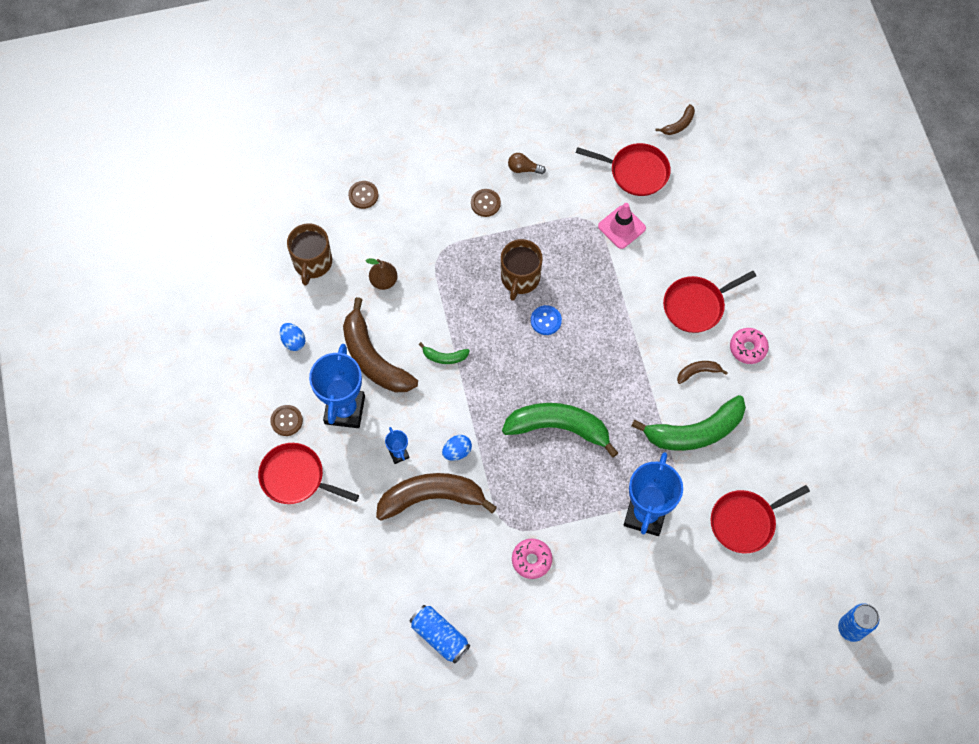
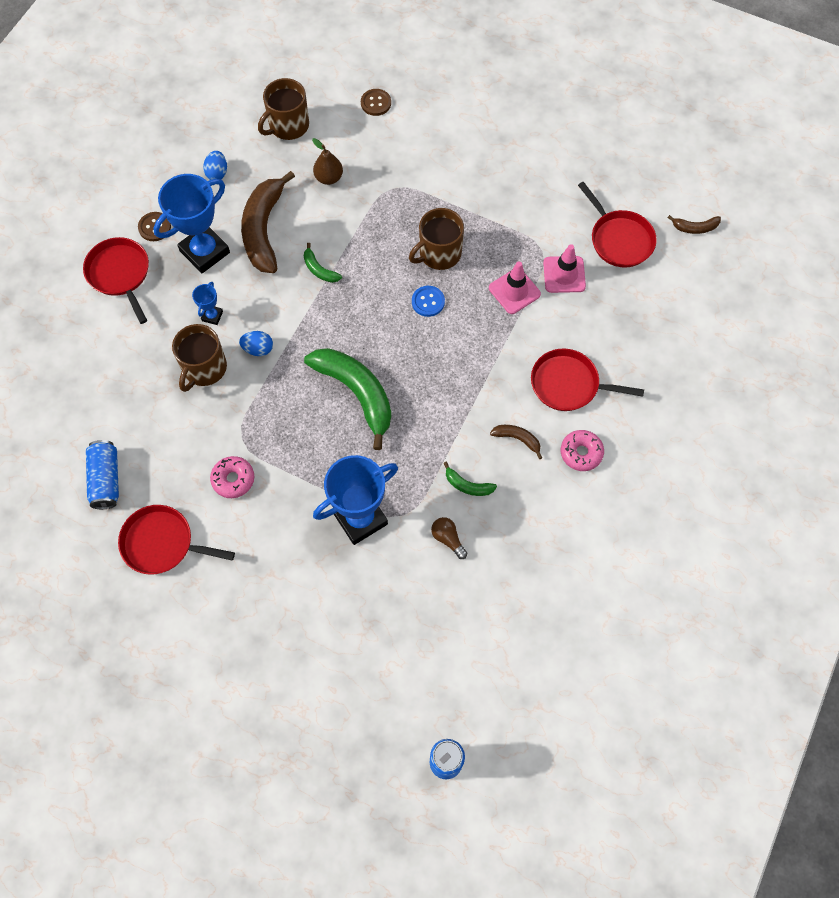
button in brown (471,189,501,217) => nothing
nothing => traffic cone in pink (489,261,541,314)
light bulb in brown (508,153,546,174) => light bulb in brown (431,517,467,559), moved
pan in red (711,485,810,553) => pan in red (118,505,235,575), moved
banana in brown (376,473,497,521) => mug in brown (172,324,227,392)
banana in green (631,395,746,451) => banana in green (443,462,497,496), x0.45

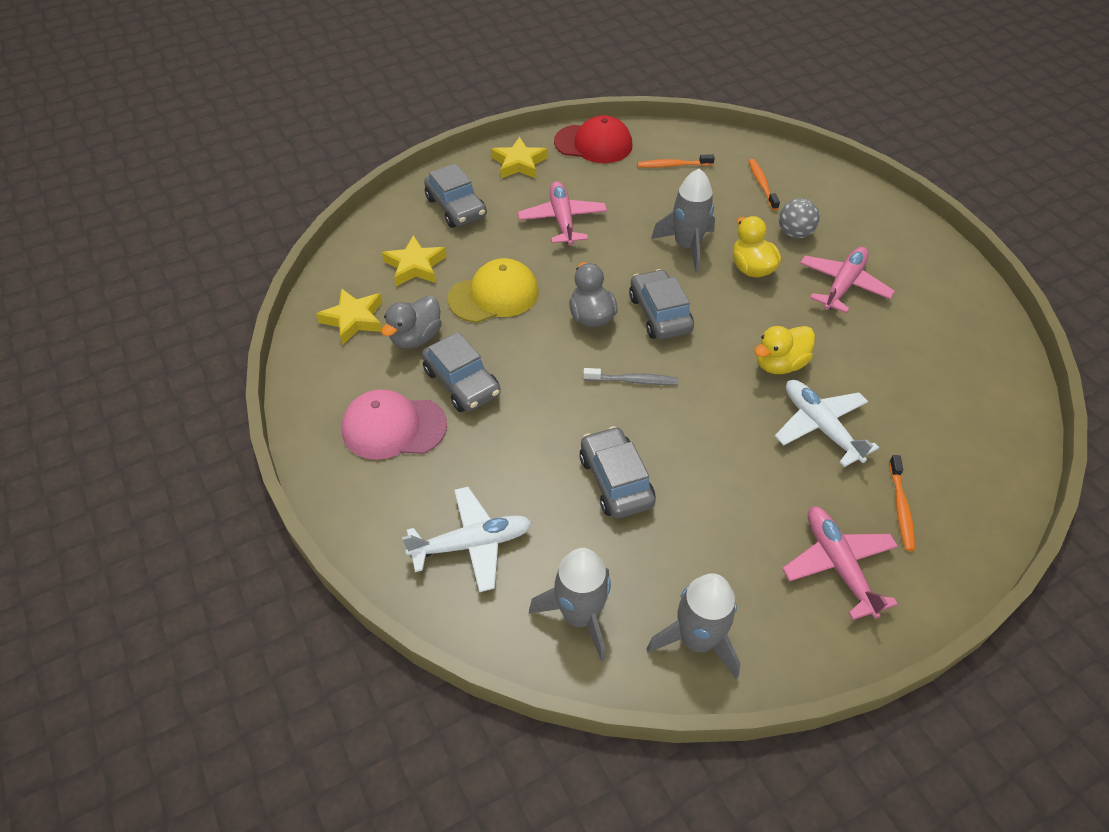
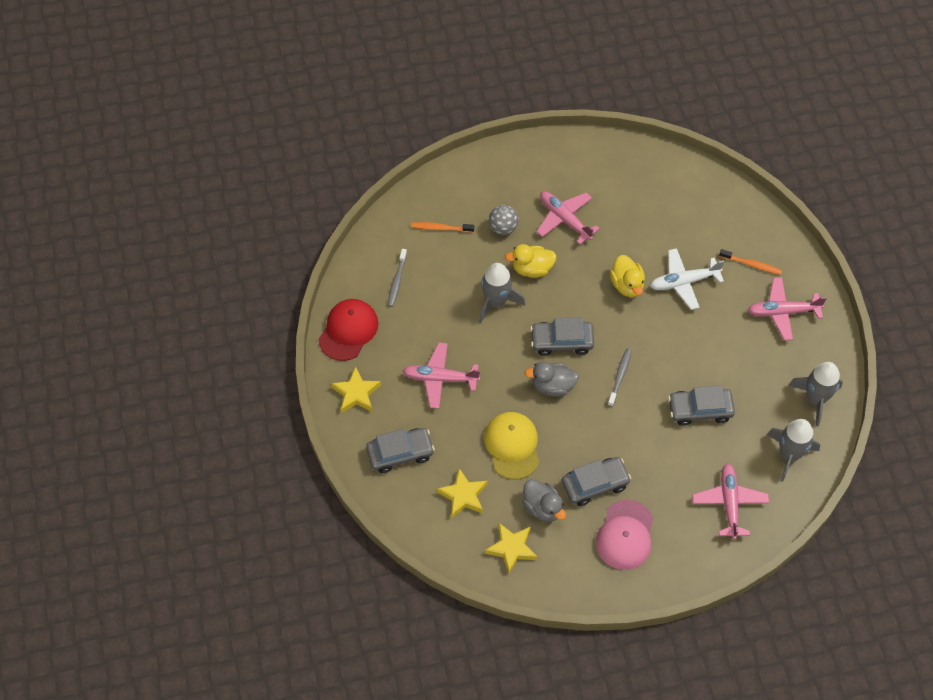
plane in white (402,487,532,592) => plane in pink (692,463,769,540)
toothbrush in orange (638,154,715,168) => toothbrush in grey (388,249,407,307)

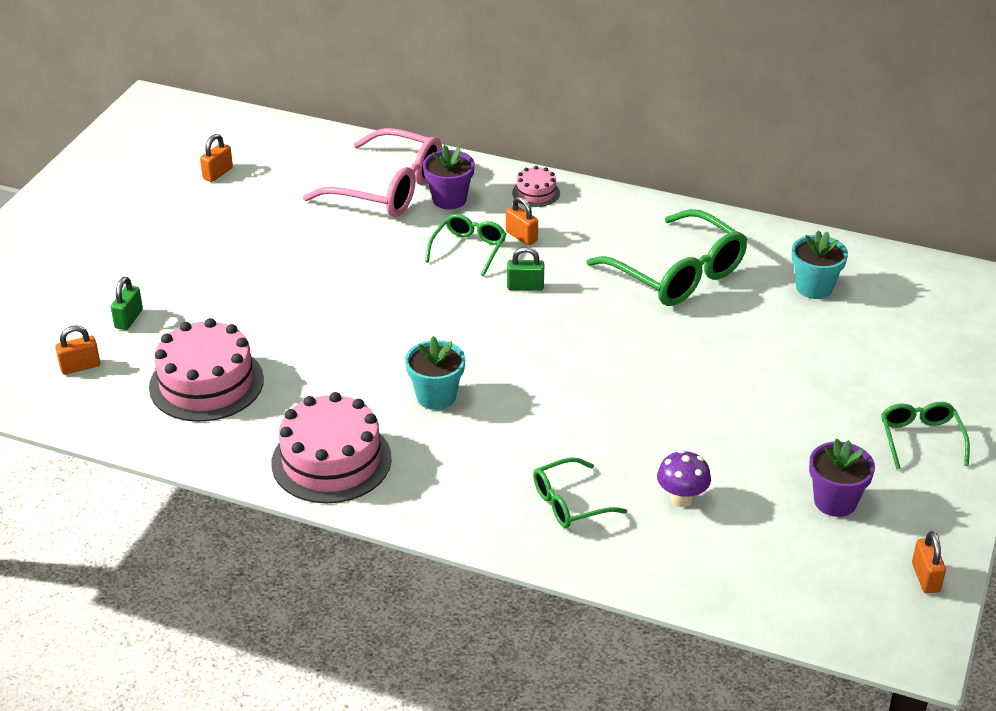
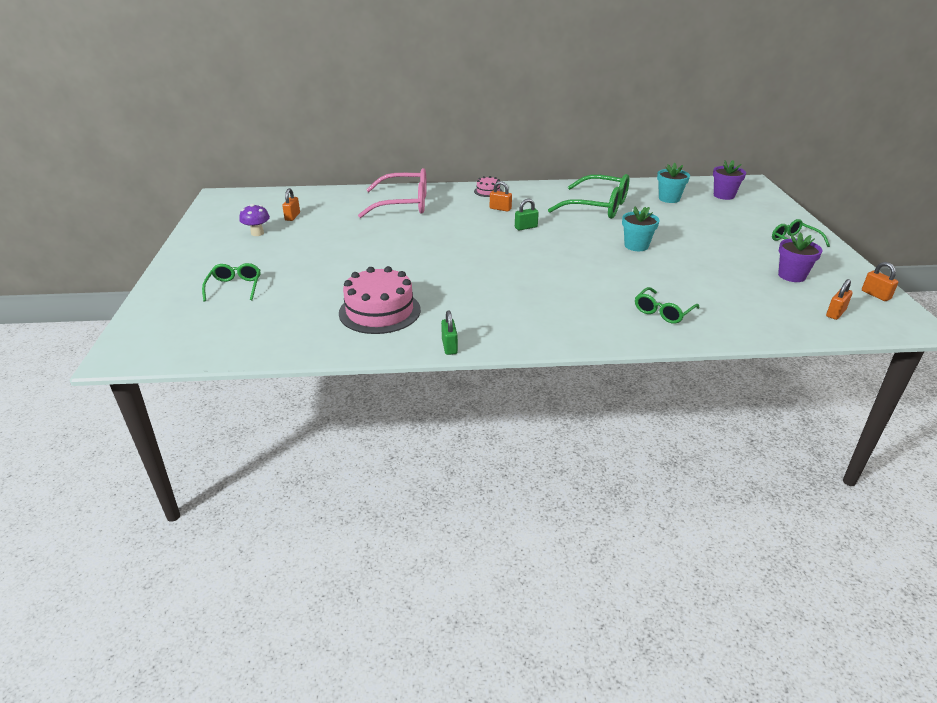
cake in pink (271,392,392,503) => nothing
padlock in orange (55,325,100,375) => padlock in orange (826,279,853,320), moved
padlock in green (111,277,143,330) => padlock in green (441,310,458,355), moved
flower pot in turquoise (405,336,465,410) => flower pot in turquoise (622,206,660,251), moved
flower pot in purple (423,145,475,209) => flower pot in purple (713,160,746,200), moved
glasses in green (425,214,506,277) => glasses in green (202,263,260,302), moved
mushroom in purple (657,450,711,507) => mushroom in purple (239,204,270,236), moved

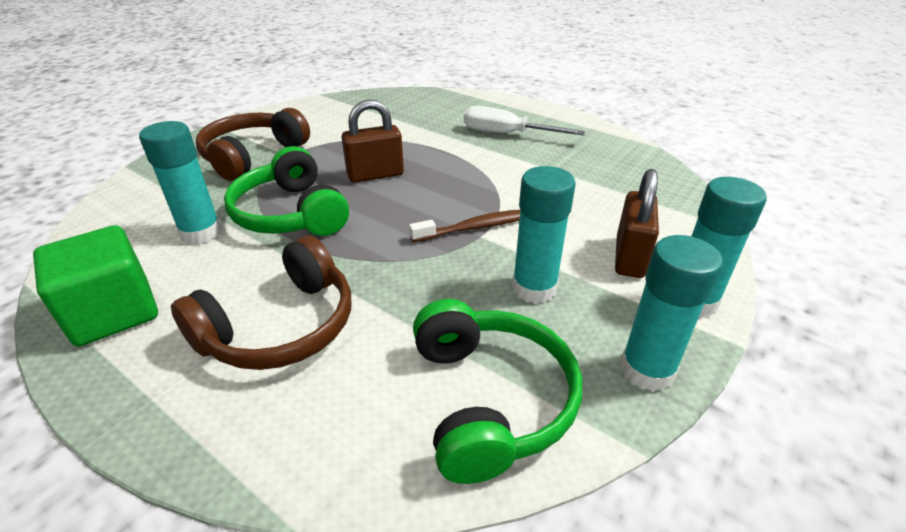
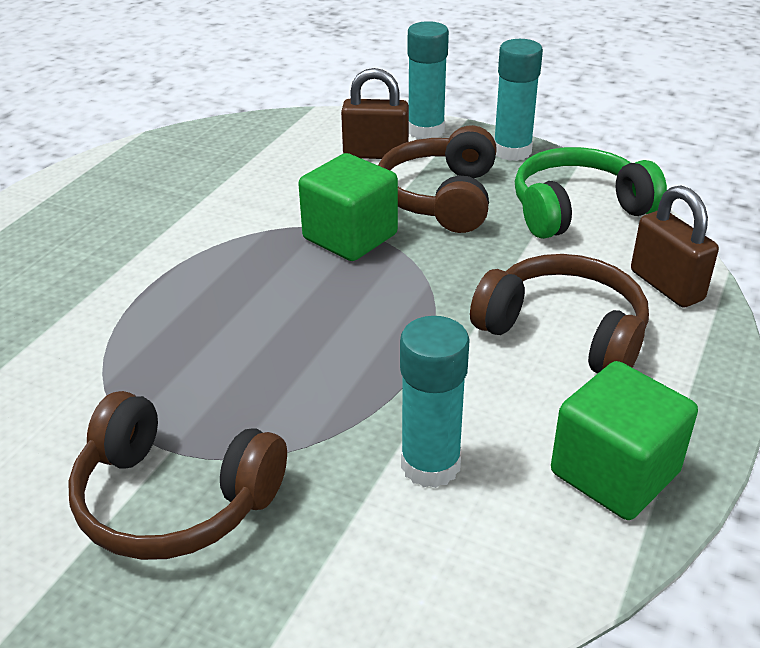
headphones in green (224,146,349,236) => nothing
screwdriver in white (464,106,585,135) => nothing
padlock in brown (342,99,404,183) => padlock in brown (631,185,719,308), moved
toothbrush in brown (409,210,520,242) => cube in green (298,153,398,261)
glue stick in turquoise (512,166,576,304) => headphones in brown (378,125,497,233)

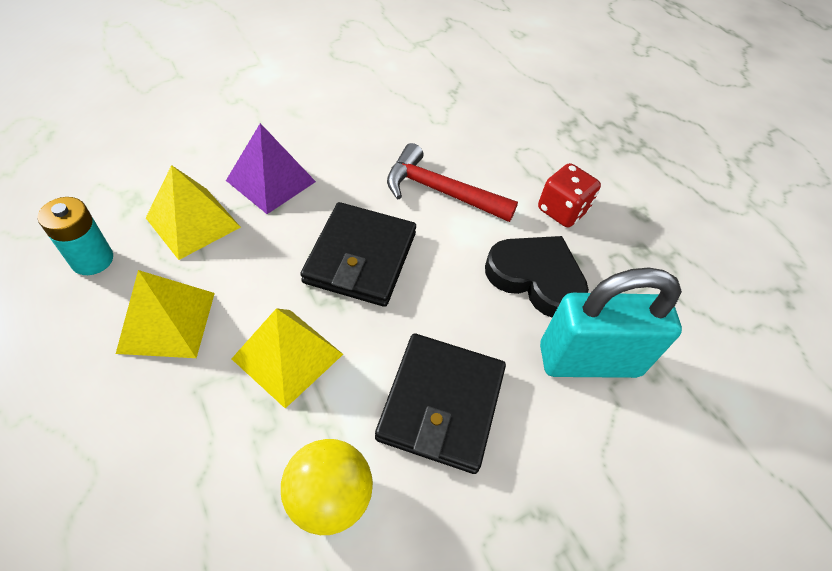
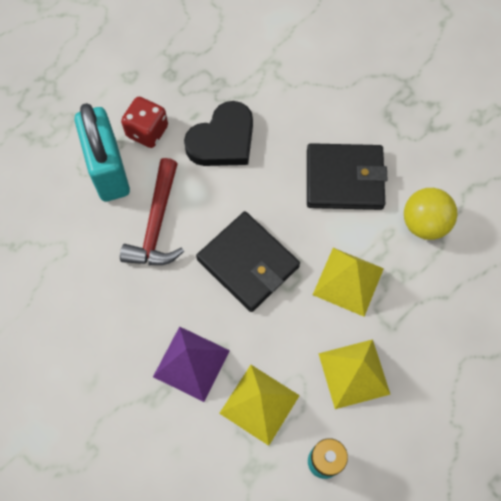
padlock in turquoise (540,267,682,378) => padlock in turquoise (74,103,130,202), moved
wallet in black (301,202,416,307) => wallet in black (196,211,300,312), 45 degrees clockwise
heart in black (485,236,589,318) => heart in black (184,101,253,166), 150 degrees counterclockwise

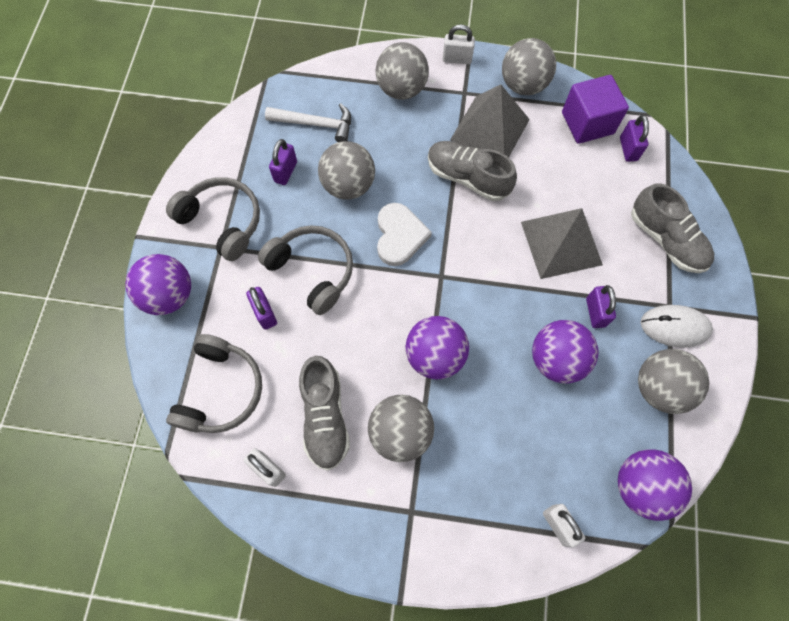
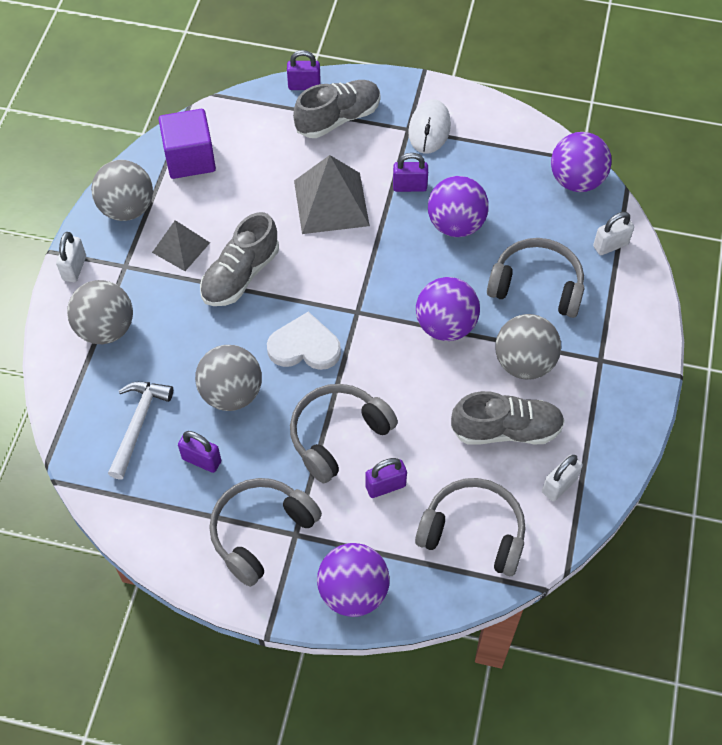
ball in grey (638,349,709,414) => nothing
nothing => headphones in grey (487,238,584,318)
padlock in purple (620,115,649,162) => padlock in purple (287,50,321,90), moved
pyramid in grey (450,85,530,157) => pyramid in grey (152,220,210,271), x0.60

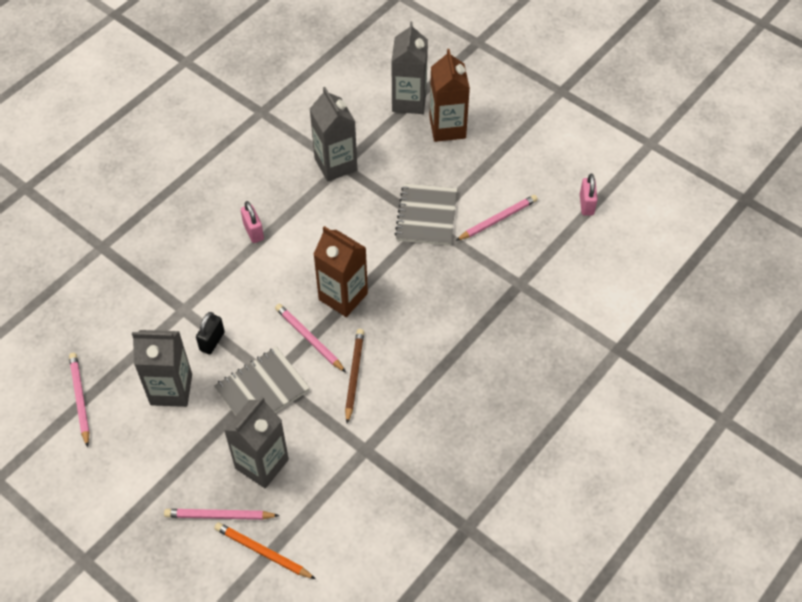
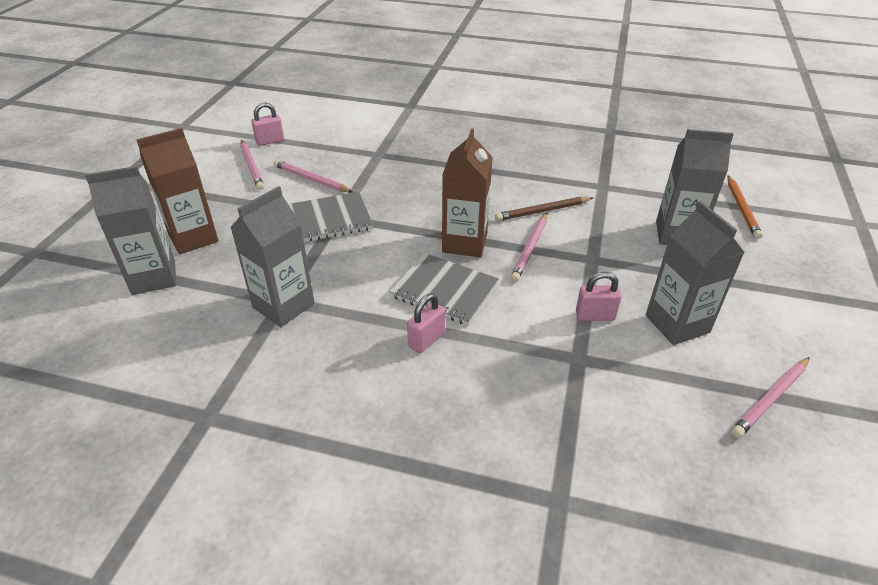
pencil in pink (164,509,280,520) => pencil in pink (240,140,264,190), moved
notebook in grey (214,347,310,415) => notebook in grey (390,253,499,325), moved
padlock in black (196,312,225,354) => padlock in pink (576,272,622,321)

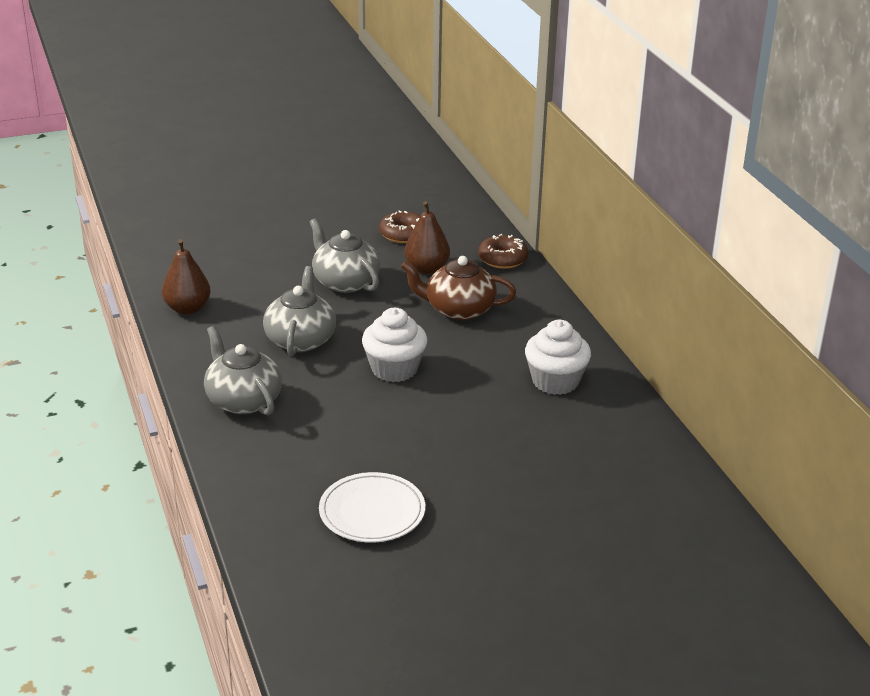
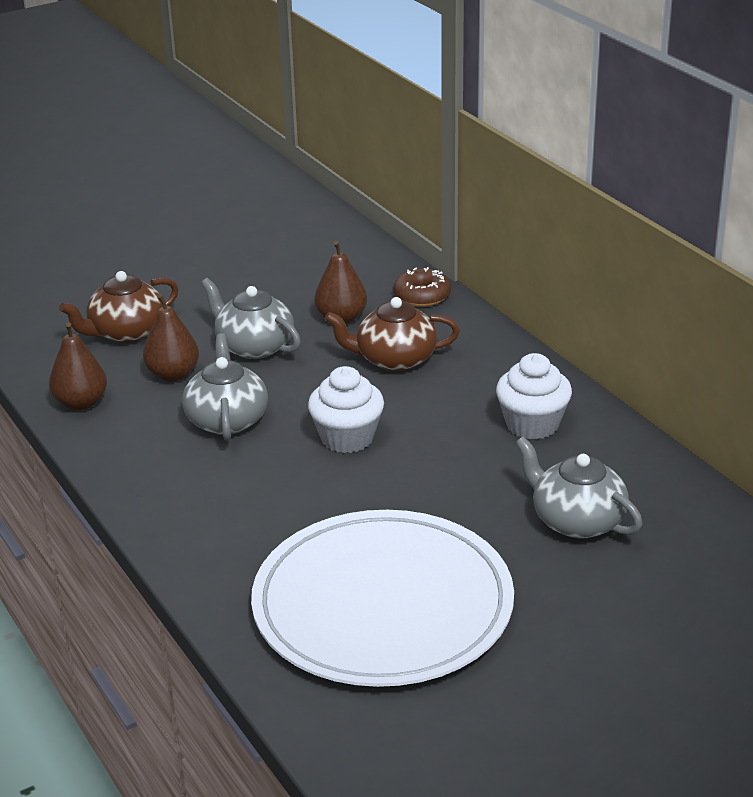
donut in brown (379,210,421,243) => nothing
nothing => teapot in brown (59,271,179,343)
nothing => pear in brown (143,294,199,382)
teapot in grey (204,326,282,415) => teapot in grey (515,436,643,538), moved
plate in white (319,472,425,543) => plate in white (251,510,514,687), x2.09

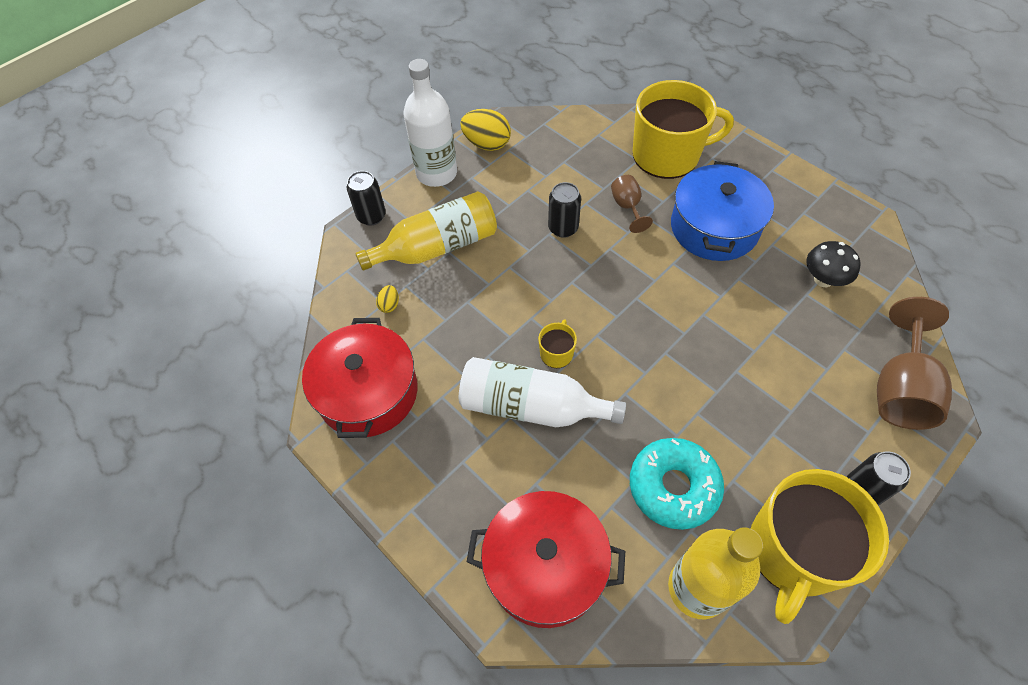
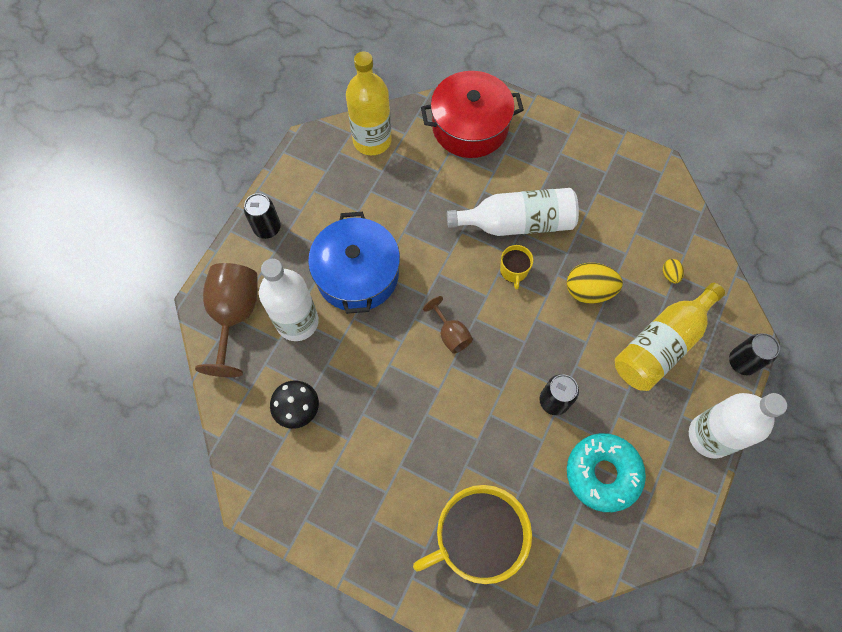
pot in red (302,318,418,438) => nothing
mug in yellow (751,469,889,624) => nothing
nothing => bottle in white (259,259,319,341)
egg in yellow (460,109,511,151) => egg in yellow (567,263,623,304), moved
goblet in brown (611,175,653,233) => goblet in brown (423,296,473,354), moved
donut in turquoise (630,438,724,530) => donut in turquoise (567,433,646,512), moved
pot in blue (671,161,774,261) => pot in blue (308,212,400,314), moved

